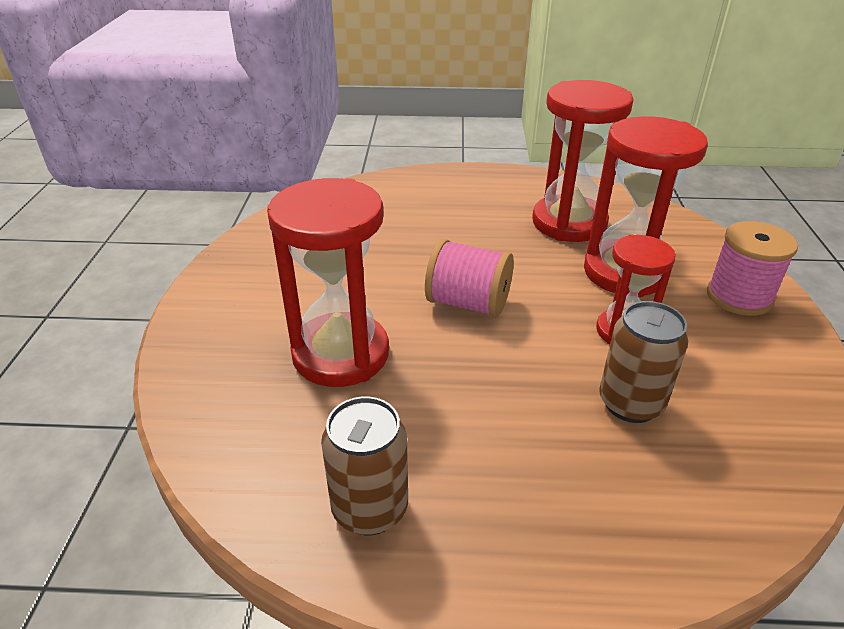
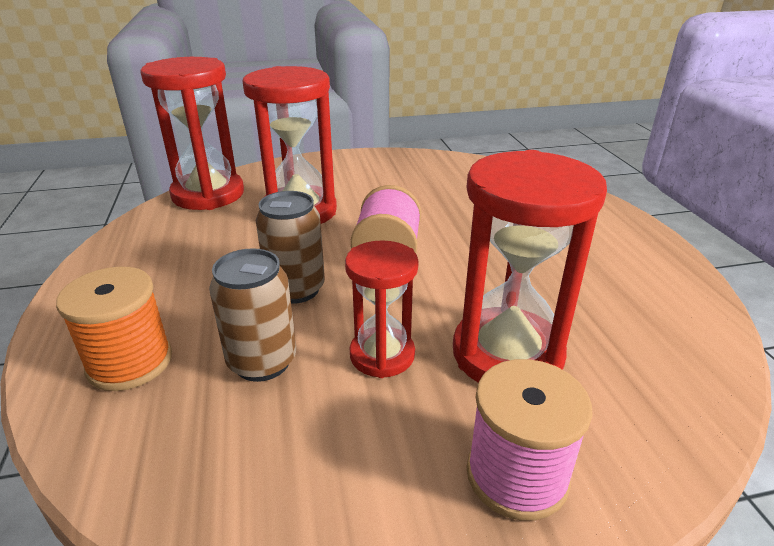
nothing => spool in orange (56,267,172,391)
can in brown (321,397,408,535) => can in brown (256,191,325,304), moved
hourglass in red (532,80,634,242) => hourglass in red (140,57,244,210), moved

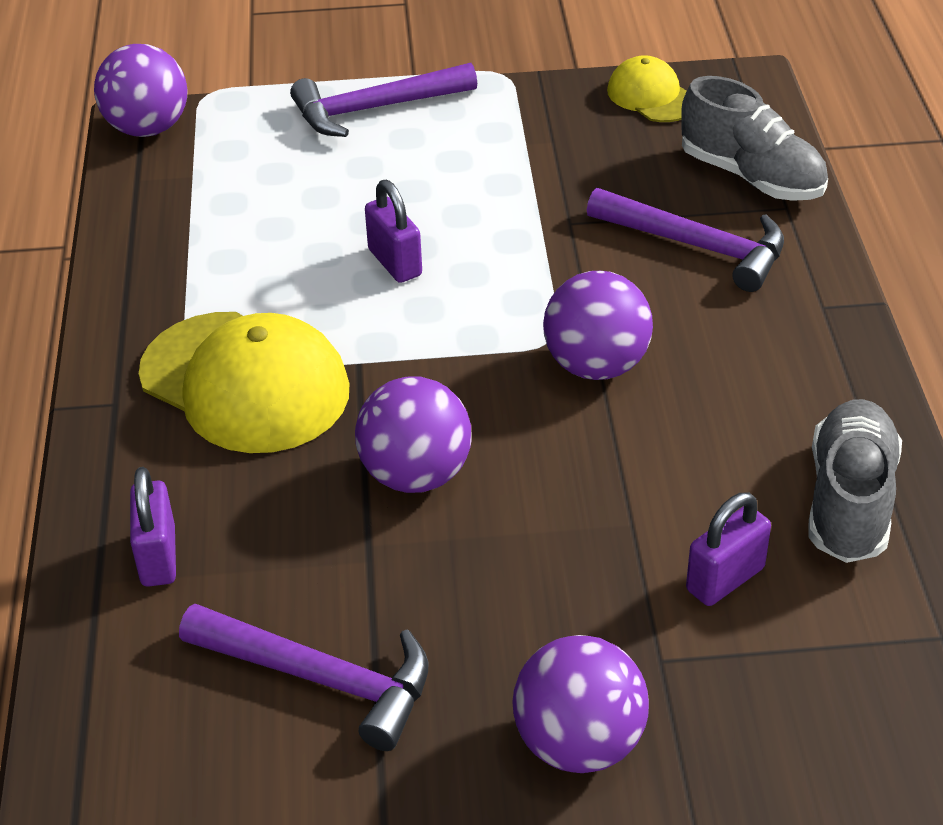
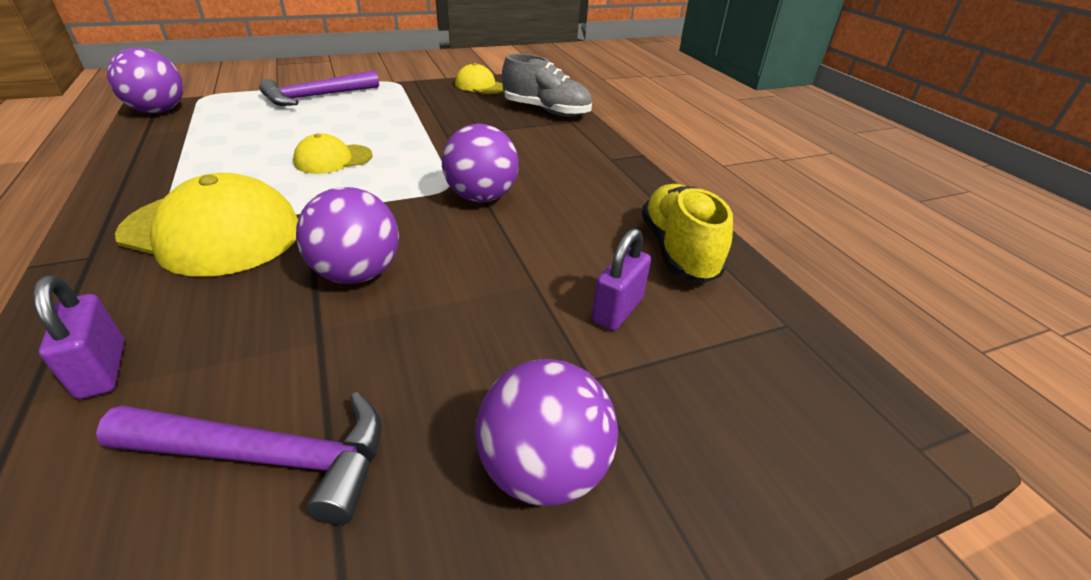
hammer in purple (587,188,784,292) => nothing
padlock in purple (365,180,422,283) => cap in yellow (293,133,373,174)
shoe in grey (808,399,902,563) => shoe in yellow (642,184,733,283)

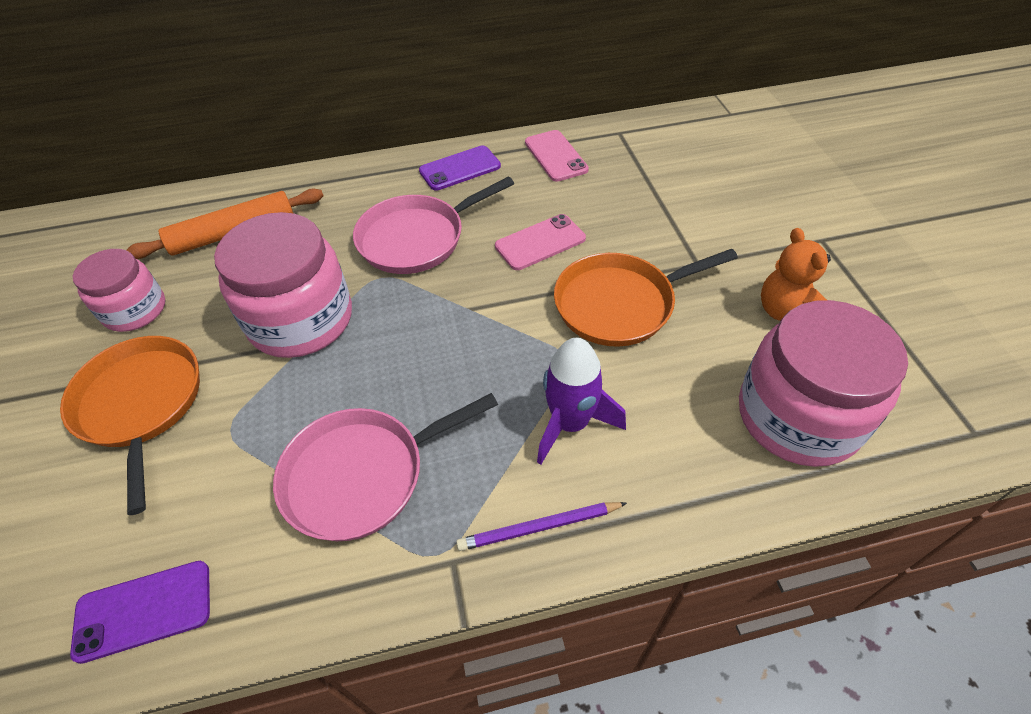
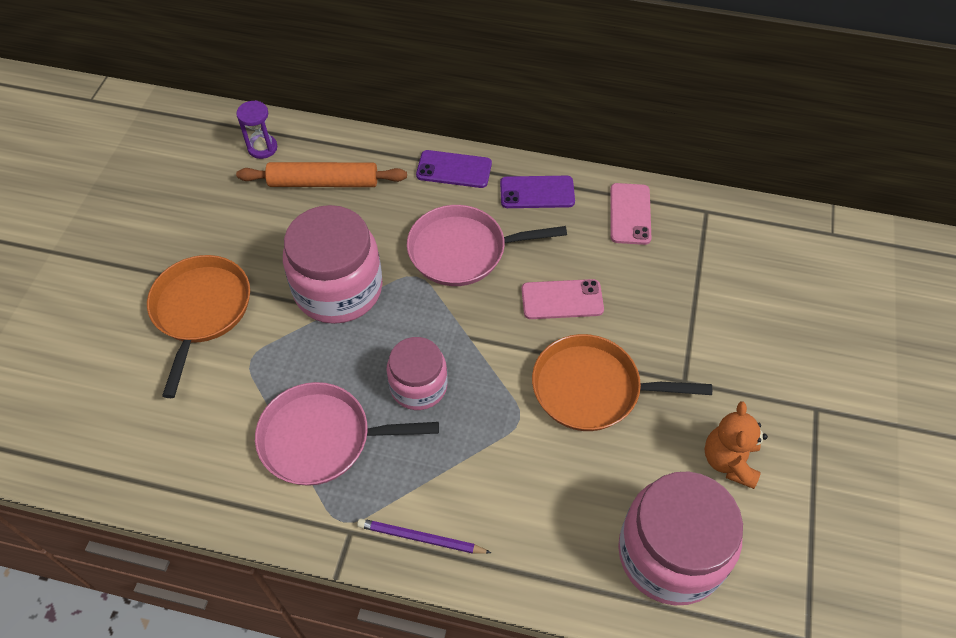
rocket in purple (537,338,626,465) => nothing
nothing => hourglass in purple (236,100,277,159)
phone in purple (70,561,210,664) => phone in purple (416,150,492,188), moved
jar in pink (73,249,165,332) => jar in pink (386,337,448,410), moved

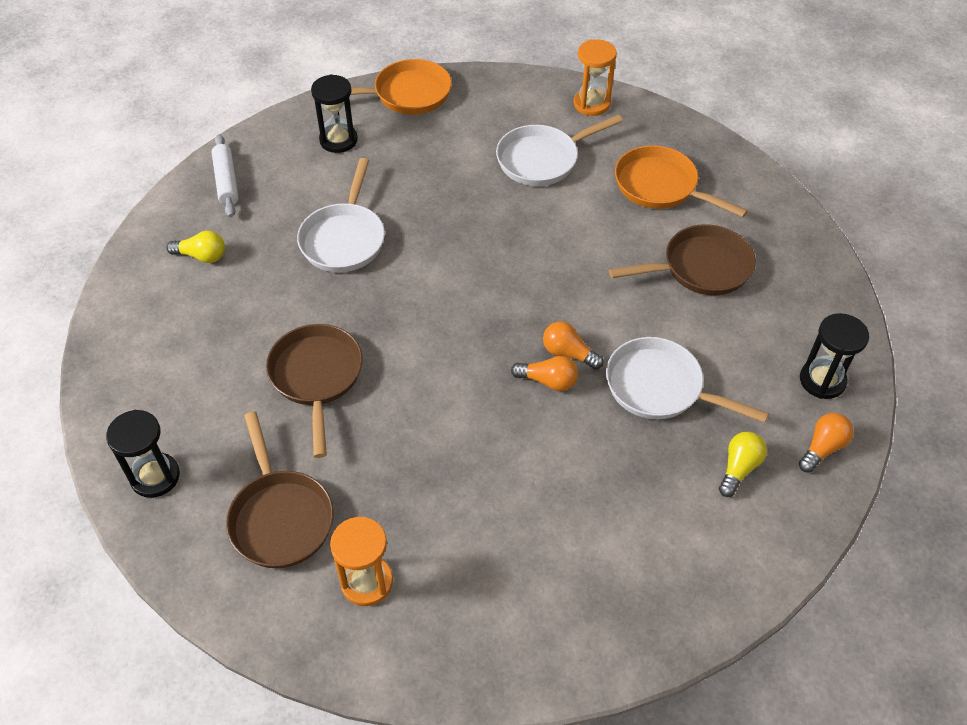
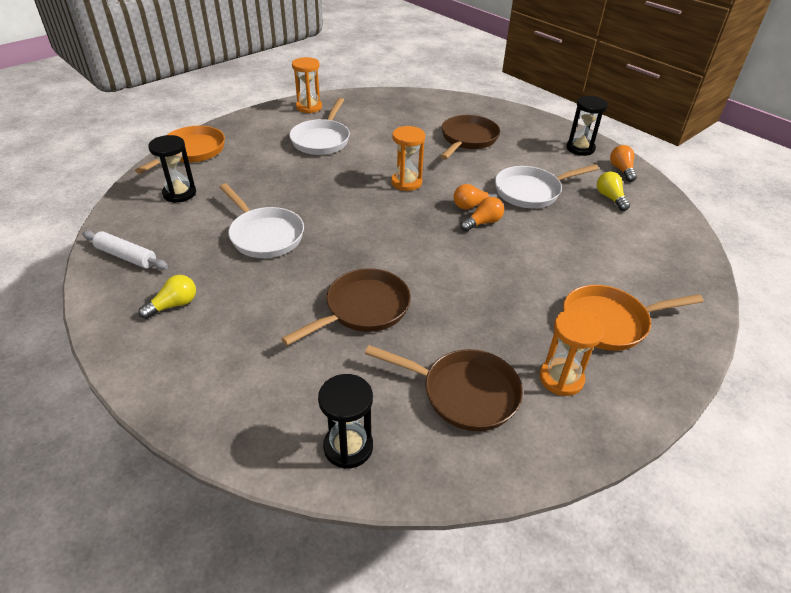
nothing => hourglass in orange (391,126,425,191)
pan in orange (615,145,748,217) => pan in orange (563,285,704,351), moved
pan in brown (266,324,363,458) => pan in brown (281,268,411,346), 105 degrees clockwise

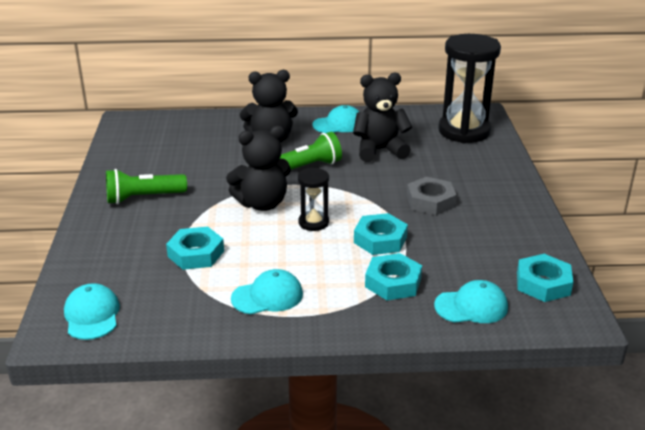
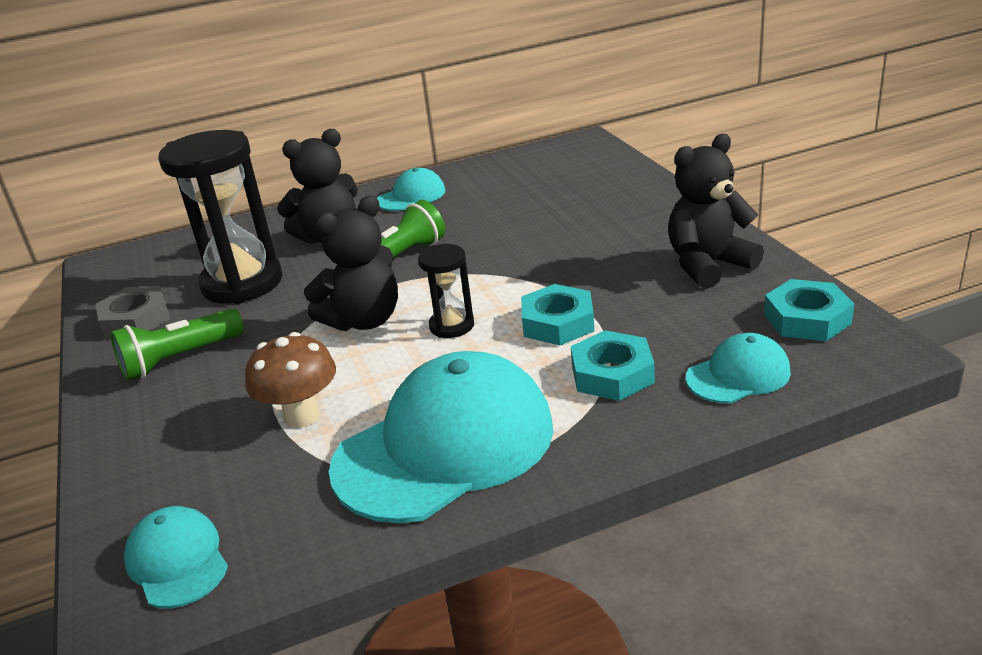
teddy bear in black (353,73,412,162) => teddy bear in black (668,134,764,289), moved
nut in grey (407,177,457,215) => nut in grey (96,286,170,338), moved
hourglass in black (438,34,501,143) => hourglass in black (158,130,283,304), moved
nut in turquoise (166,227,224,270) => mushroom in brown (245,332,336,428)
cap in turquoise (231,269,303,314) => cap in turquoise (329,351,553,523), x2.07

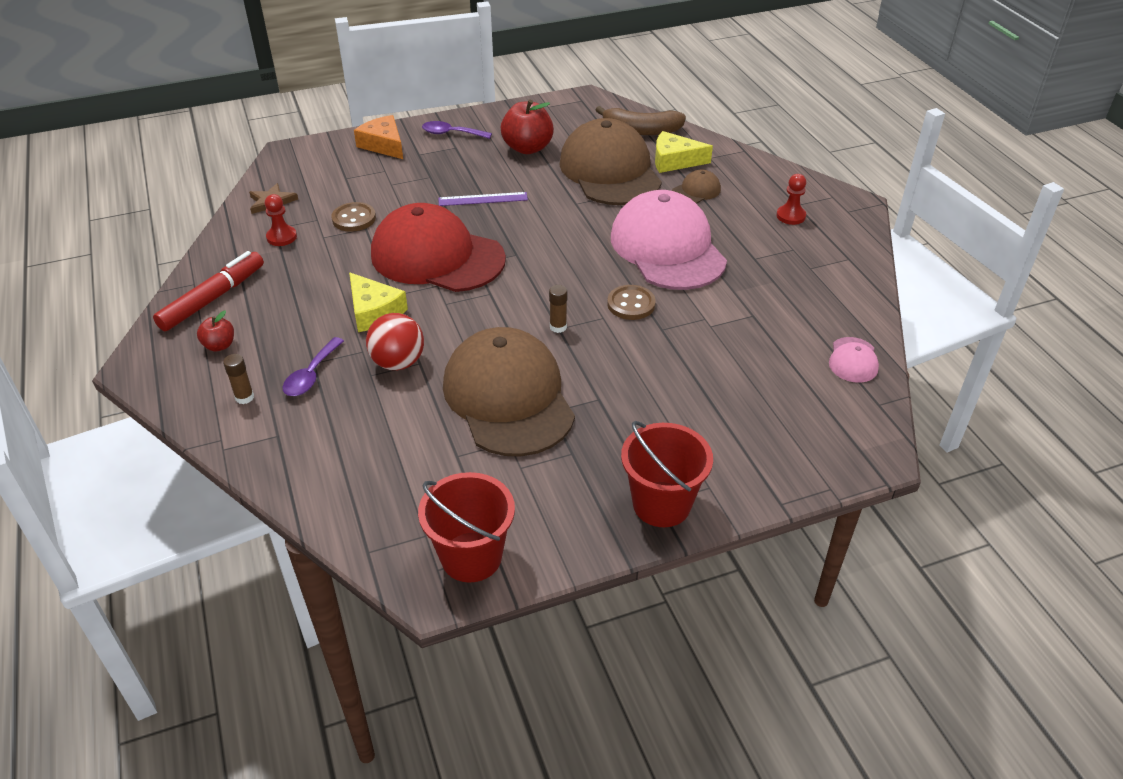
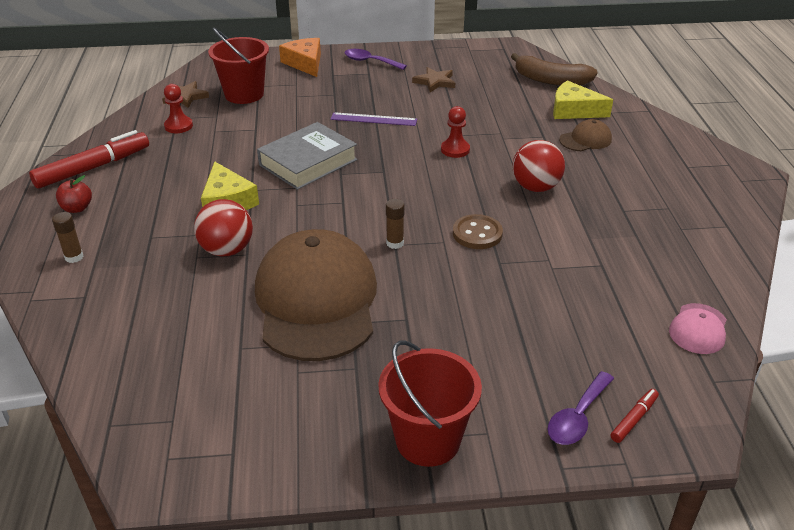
button in brown (331,202,376,232) => nothing
cap in brown (559,118,662,205) => nothing
nothing => marker in red (611,389,659,443)
spoon in purple (283,337,344,396) => spoon in purple (548,371,614,445), moved
bucket in red (418,472,515,583) => bucket in red (208,27,269,104), moved
pawn in red (776,174,806,225) => pawn in red (441,106,470,158), moved
cap in red (371,203,506,292) => book in grey (257,122,358,190)
apple in red (501,99,554,154) => star in brown (412,67,455,92)
cap in pink (611,190,727,290) => ball in red (512,140,565,192)

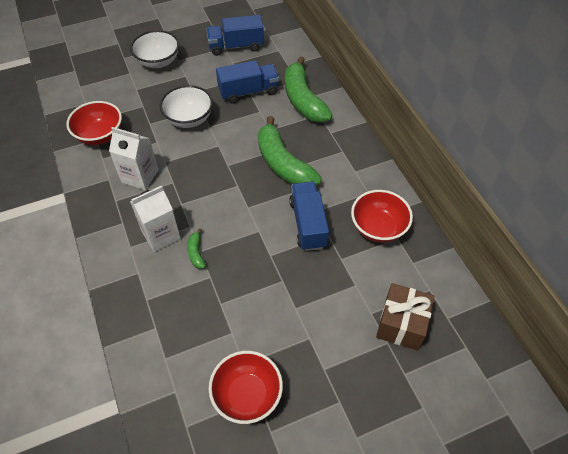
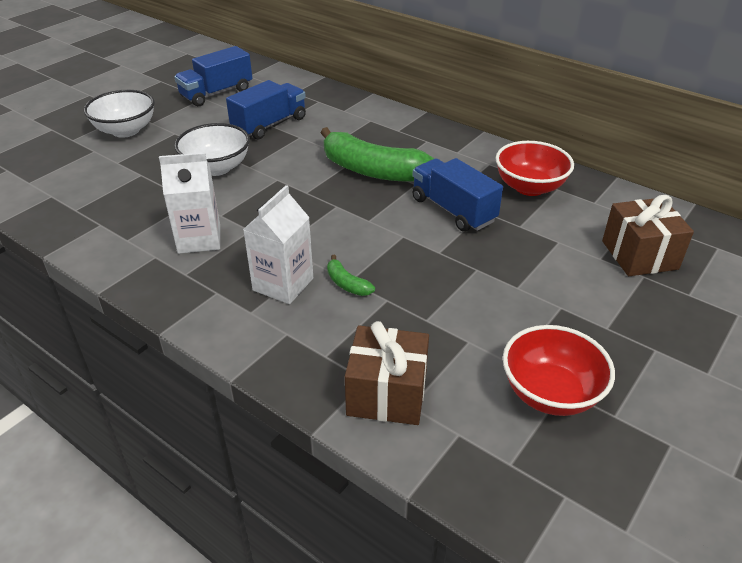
bowl in red (66,101,122,145) => nothing
banana in green (285,56,333,123) => nothing
nothing => gift in brown (345,321,429,425)

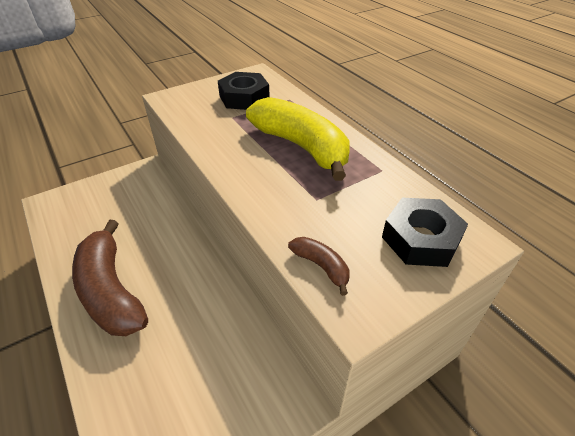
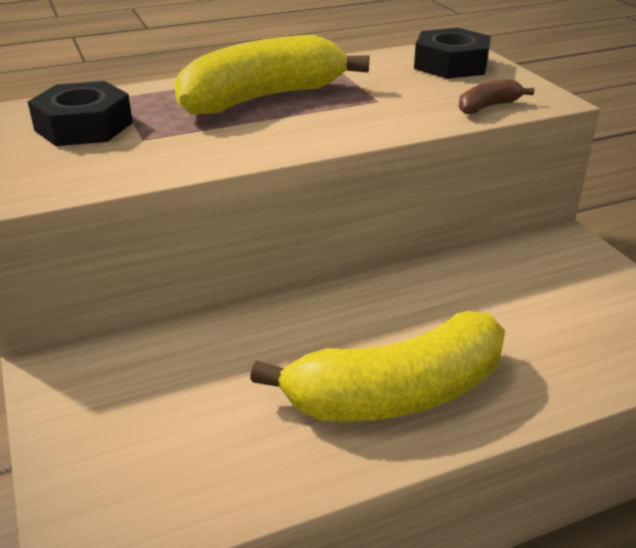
banana in brown (72,220,148,336) => banana in yellow (250,311,505,422)

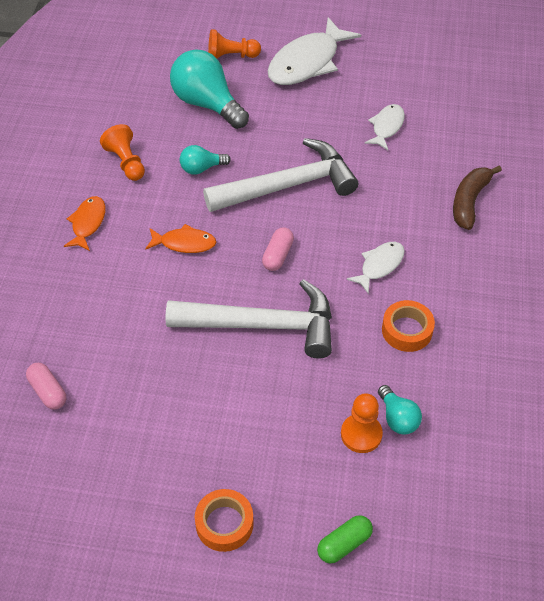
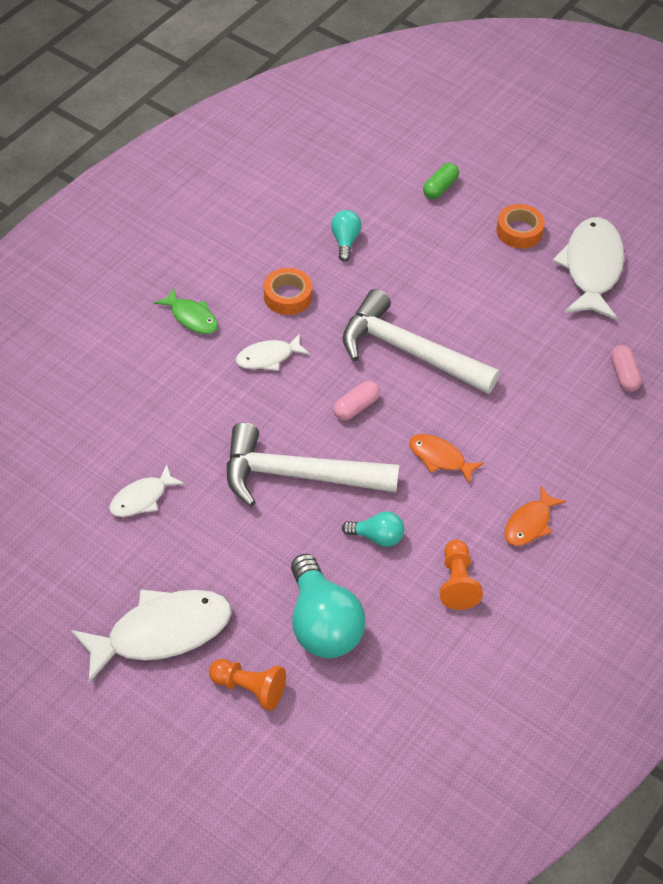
pawn in orange (341,393,383,453) => nothing
banana in brown (453,166,502,230) => nothing
nothing => fish in green (154,287,218,334)
nothing => fish in white (553,217,624,320)
capsule in green (317,515,373,563) => capsule in green (423,163,459,199), 45 degrees counterclockwise

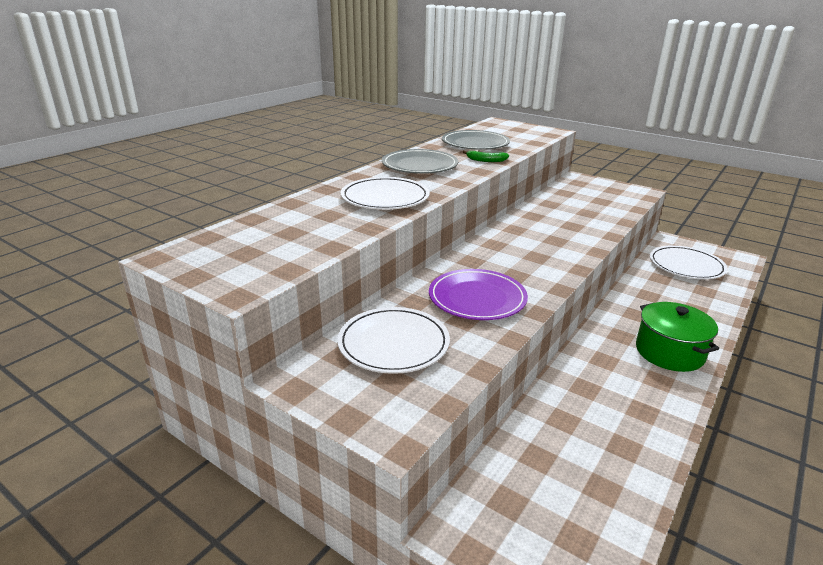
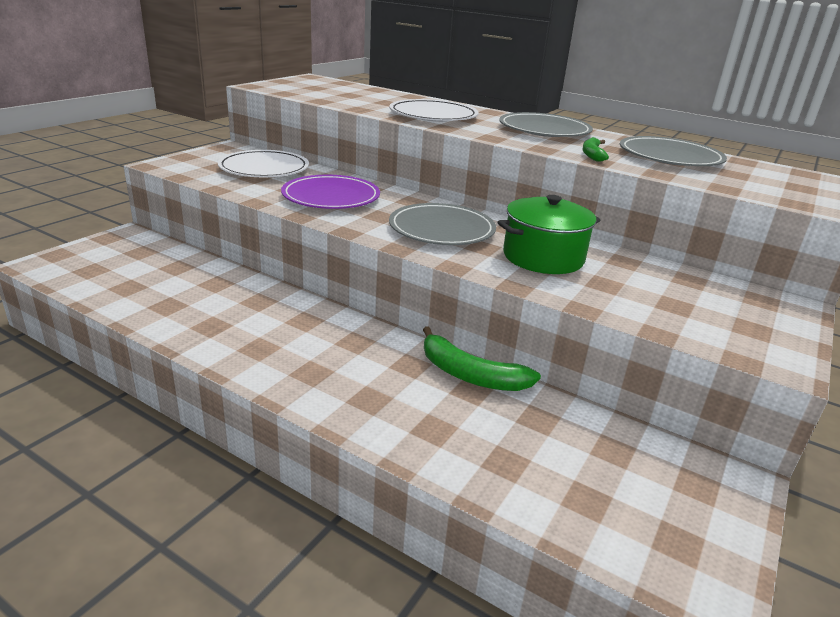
plate in white (650,245,728,280) => nothing
nothing => plate in grey (389,203,496,245)
nothing => banana in green (423,326,541,391)
pot in green (636,302,719,372) => pot in green (497,195,600,274), moved

